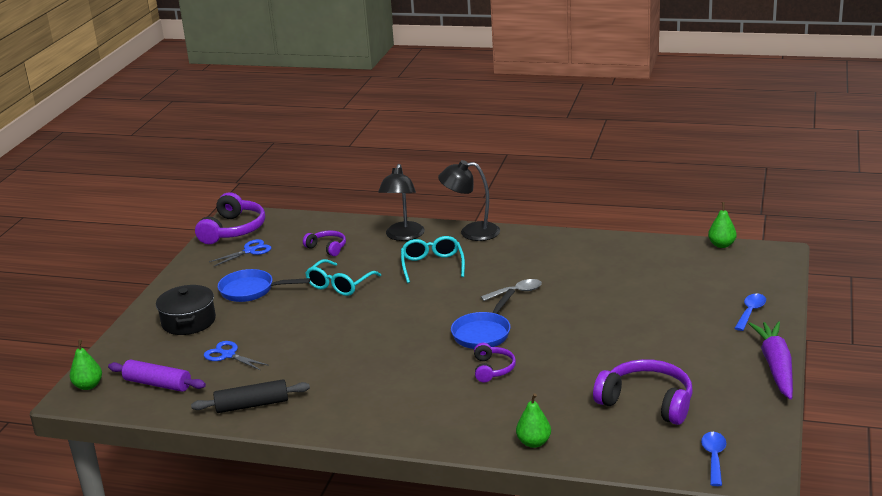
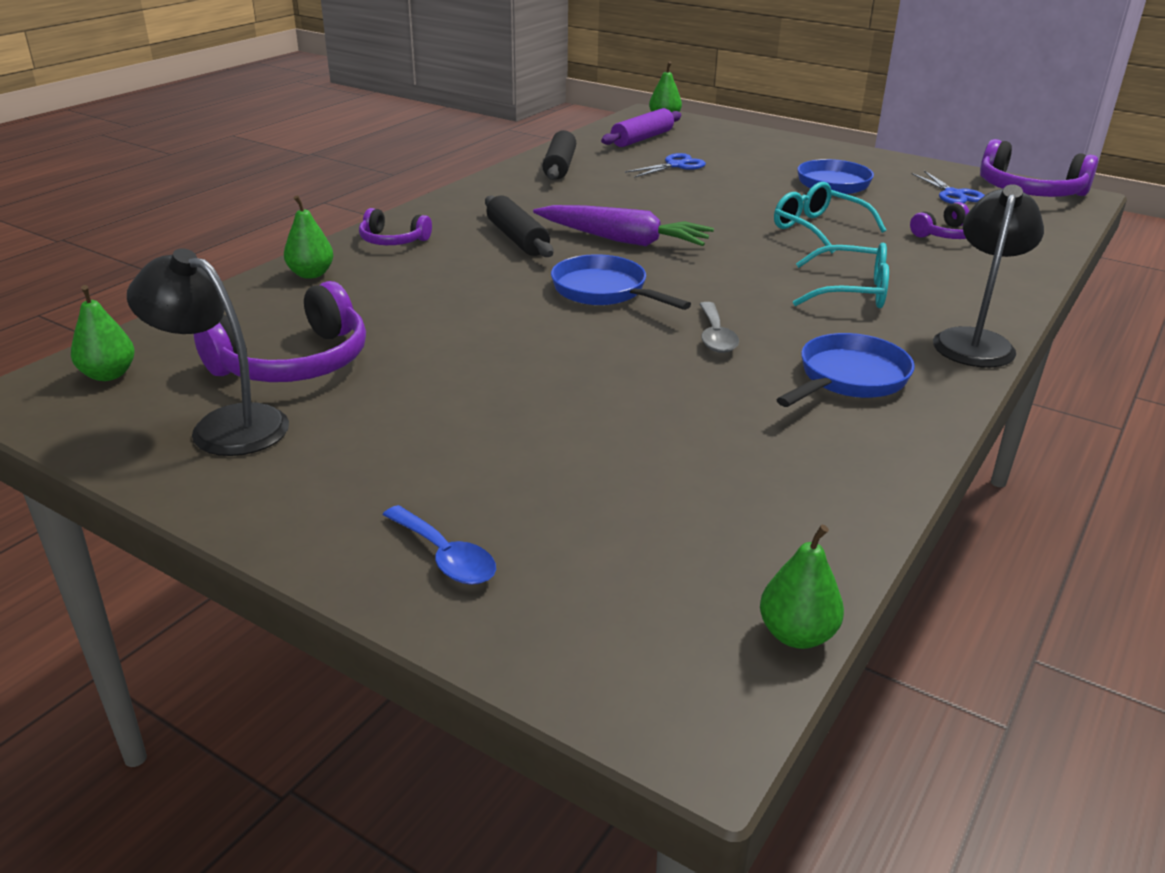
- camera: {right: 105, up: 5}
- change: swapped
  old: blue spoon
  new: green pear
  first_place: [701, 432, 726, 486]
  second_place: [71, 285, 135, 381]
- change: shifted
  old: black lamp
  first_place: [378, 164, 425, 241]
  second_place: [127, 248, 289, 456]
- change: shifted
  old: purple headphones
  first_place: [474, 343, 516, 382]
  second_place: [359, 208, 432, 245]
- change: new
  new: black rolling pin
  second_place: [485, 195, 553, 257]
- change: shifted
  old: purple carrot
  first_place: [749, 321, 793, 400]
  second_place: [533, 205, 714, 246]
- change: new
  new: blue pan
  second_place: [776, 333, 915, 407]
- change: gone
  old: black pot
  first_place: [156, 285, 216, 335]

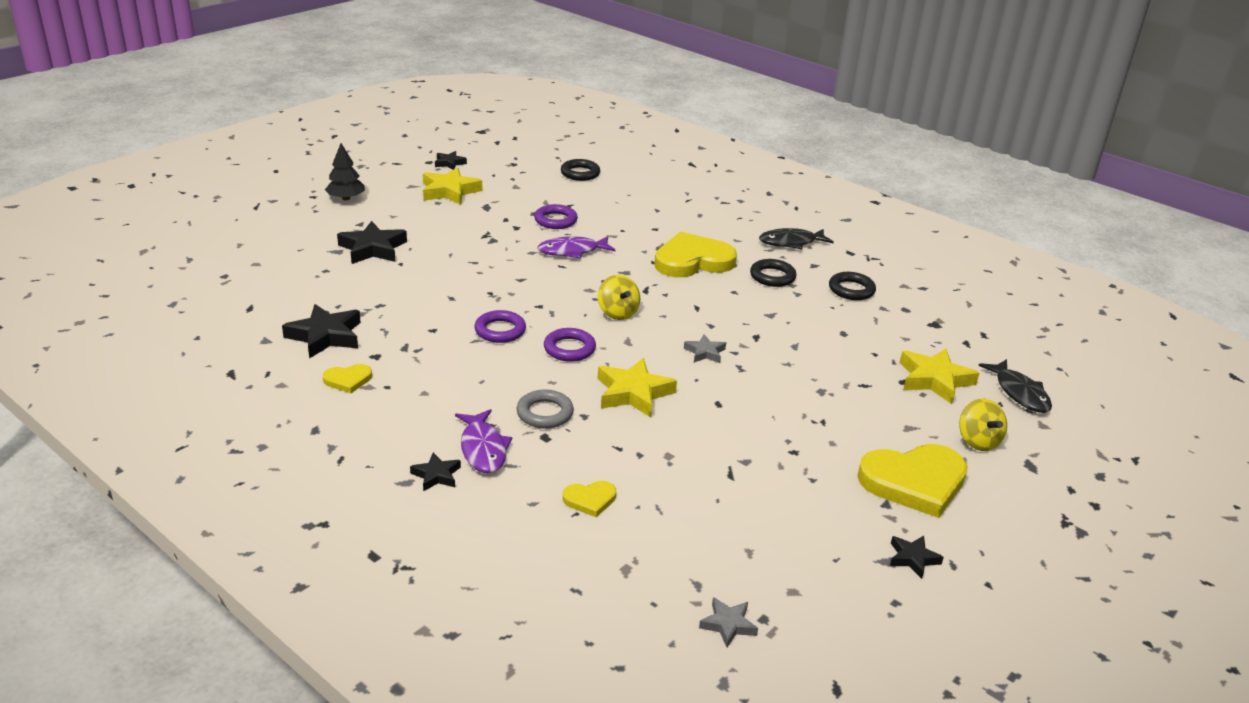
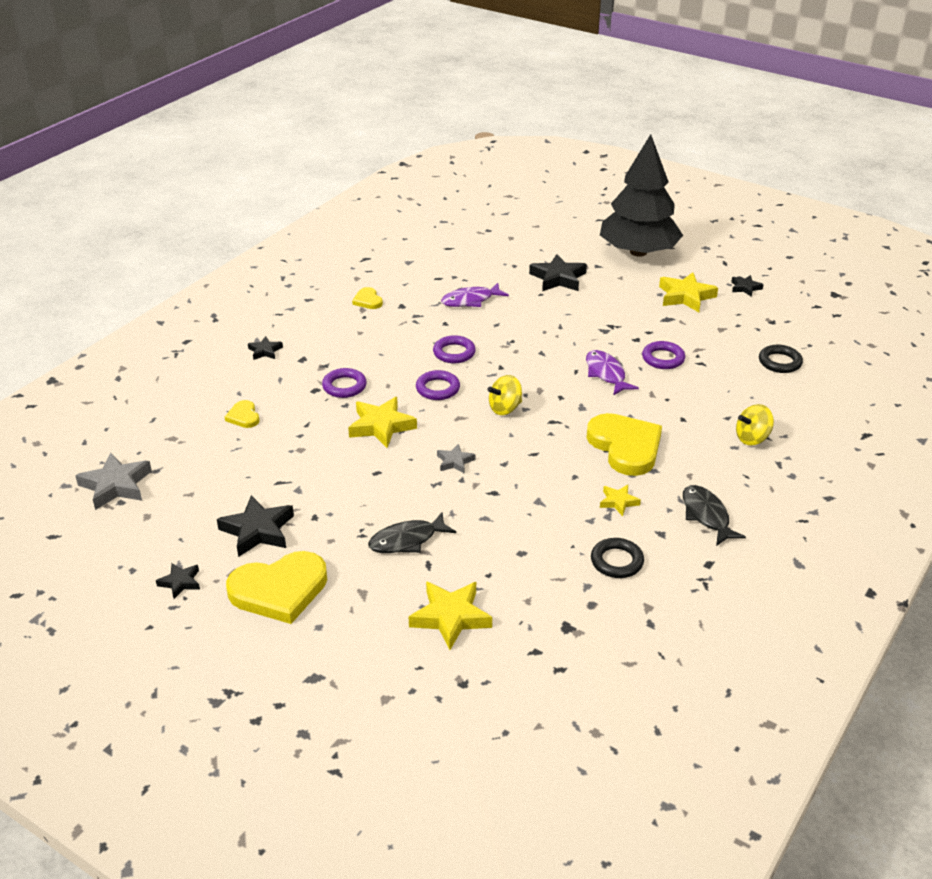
- camera: {right: 85, up: 5}
- change: scaled
  old: grey star
  first_place: [699, 597, 758, 647]
  second_place: [75, 452, 152, 510]
  factor: 1.81
- change: shifted
  old: black star
  first_place: [282, 304, 361, 359]
  second_place: [217, 495, 294, 557]
- change: rotated
  old: yellow heart
  first_place: [857, 444, 968, 518]
  second_place: [226, 551, 327, 624]
  degrees: -90
- change: repainted
  old: grey ring
  new: purple ring
  first_place: [517, 389, 574, 429]
  second_place: [322, 368, 367, 398]
- change: shifted
  old: black fish
  first_place: [978, 359, 1052, 413]
  second_place: [368, 512, 456, 553]
- change: shifted
  old: purple fish
  first_place: [455, 409, 513, 473]
  second_place: [441, 283, 509, 307]
- change: scaled
  old: black tree
  first_place: [325, 143, 365, 200]
  second_place: [600, 134, 683, 257]
  factor: 2.37
- change: swapped
  old: black ring
  new: yellow star
  first_place: [750, 259, 796, 287]
  second_place: [600, 485, 641, 516]
- change: shifted
  old: yellow spinning top
  first_place: [959, 399, 1007, 451]
  second_place: [736, 404, 774, 445]

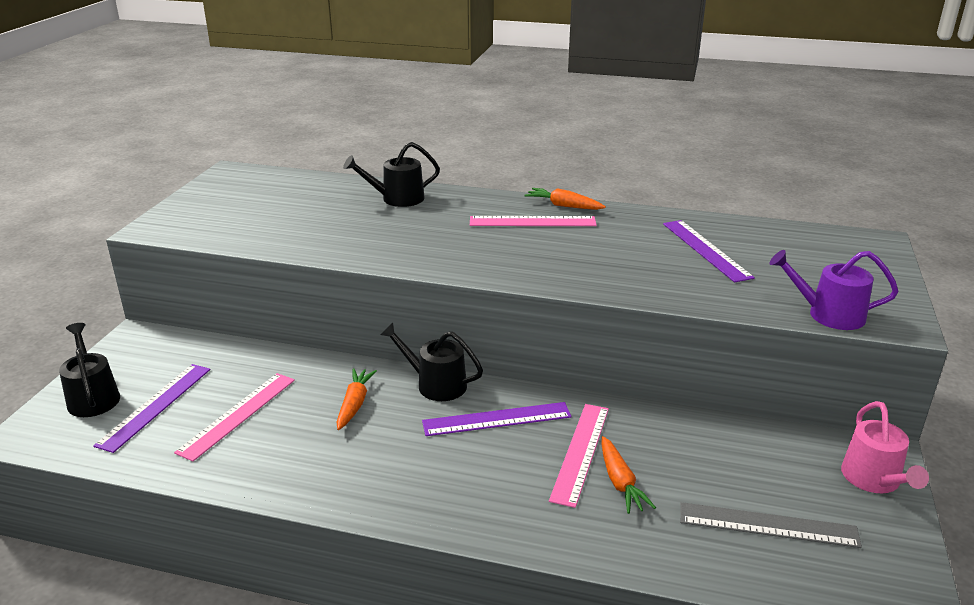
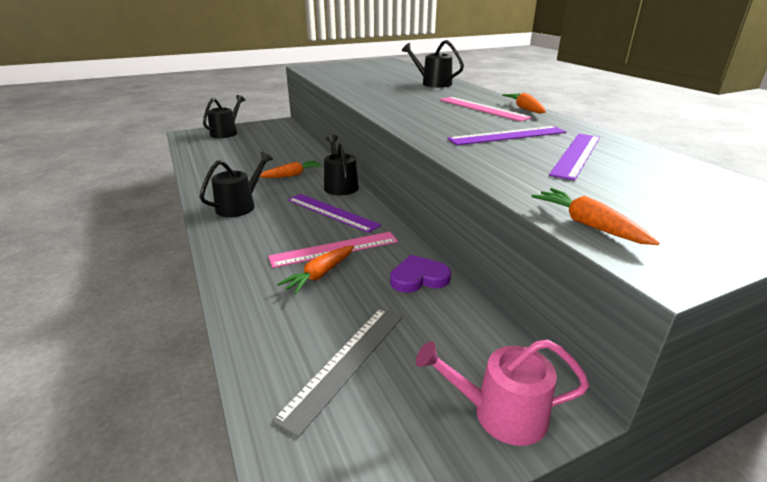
- camera: {right: 50, up: 0}
- change: new
  new: black watering can
  second_place: [200, 152, 273, 217]
- change: rotated
  old: grey ruler
  first_place: [680, 502, 862, 548]
  second_place: [272, 308, 403, 437]
  degrees: 60
- change: new
  new: purple heart
  second_place: [390, 255, 451, 293]
- change: rotated
  old: pink watering can
  first_place: [841, 401, 929, 493]
  second_place: [416, 340, 589, 446]
  degrees: 45
- change: shifted
  old: purple ruler
  first_place: [93, 364, 210, 453]
  second_place: [447, 126, 566, 145]
- change: swapped
  old: purple watering can
  new: orange carrot
  first_place: [769, 250, 899, 330]
  second_place: [531, 188, 660, 245]
- change: gone
  old: pink ruler
  first_place: [174, 373, 295, 461]

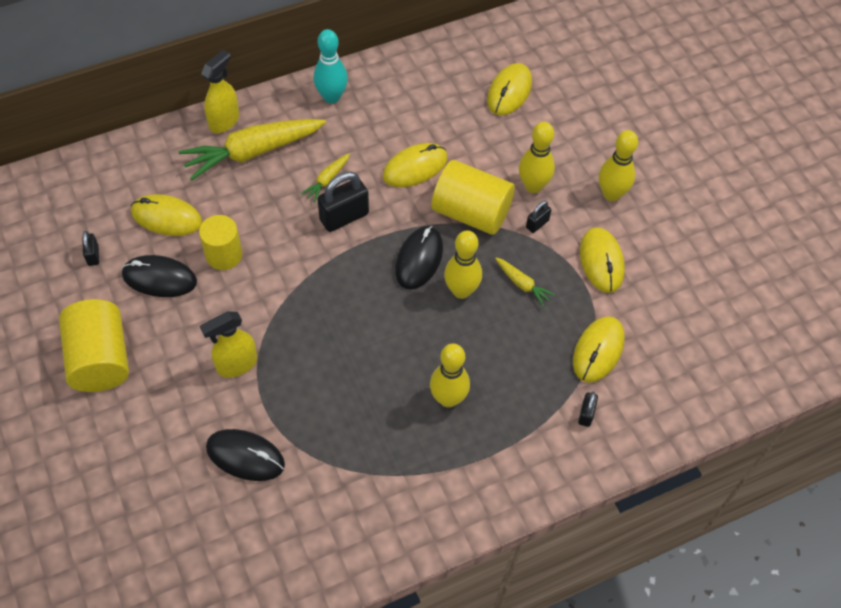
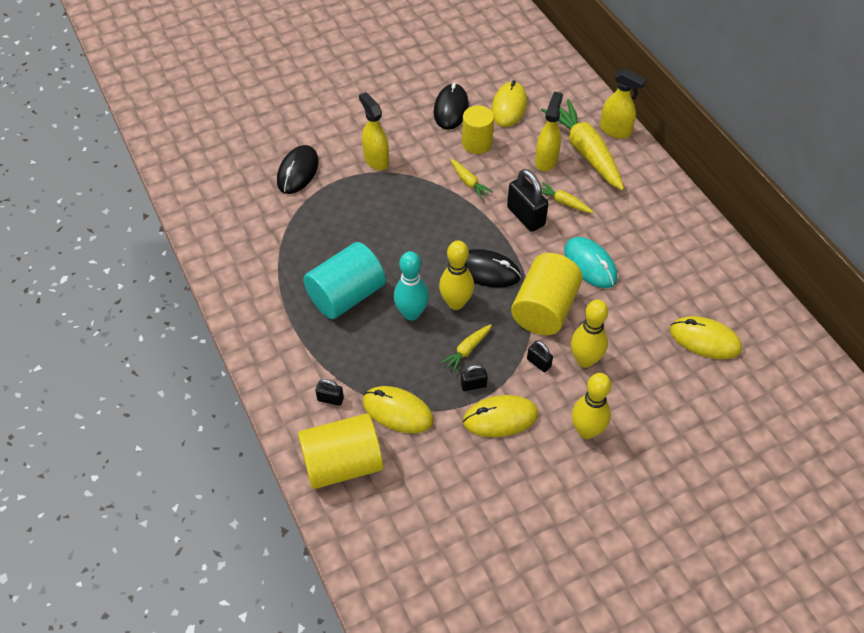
- camera: {right: 90, up: -5}
- change: shifted
  old: yellow cylinder
  first_place: [59, 299, 129, 392]
  second_place: [298, 413, 383, 489]
- change: swapped
  old: yellow bowling pin
  new: turquoise cylinder
  first_place: [430, 344, 470, 408]
  second_place: [303, 242, 386, 319]
- change: shifted
  old: turquoise bowling pin
  first_place: [314, 29, 348, 104]
  second_place: [394, 251, 429, 320]
- change: new
  new: yellow carrot
  second_place: [451, 159, 493, 199]
- change: shifted
  old: black padlock
  first_place: [82, 231, 99, 266]
  second_place: [461, 365, 488, 391]
- change: new
  new: yellow spray bottle
  second_place: [535, 91, 563, 171]
- change: repainted
  old: yellow mouse
  new: turquoise mouse
  first_place: [383, 143, 448, 187]
  second_place: [564, 237, 617, 288]

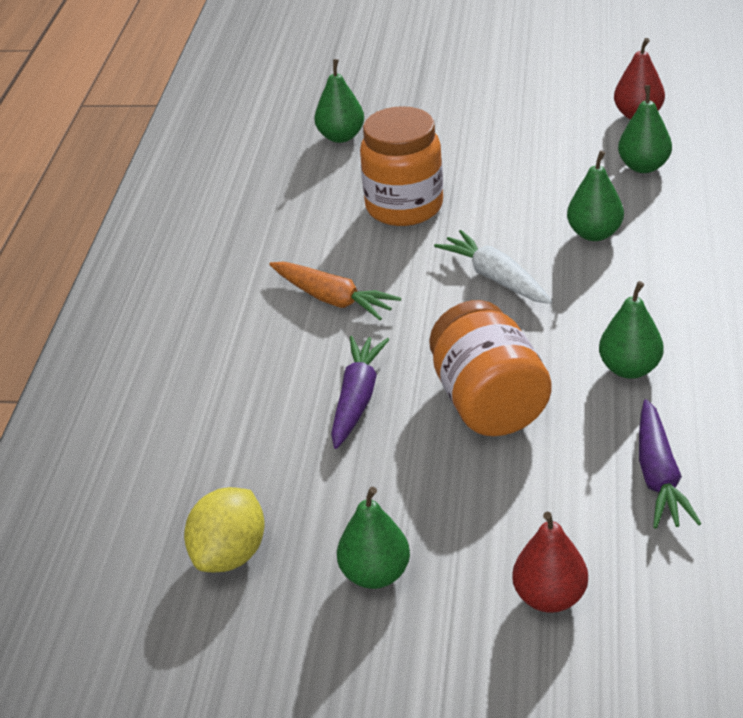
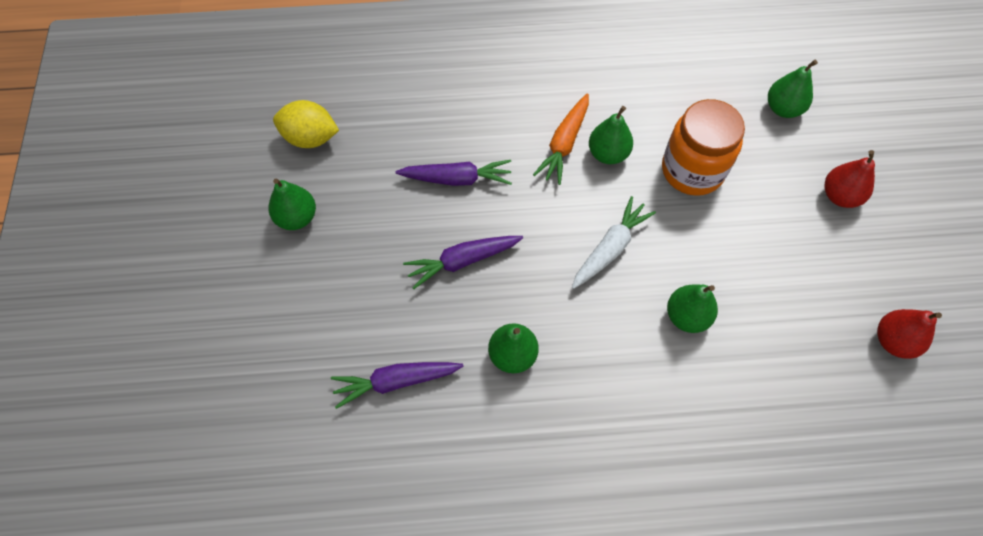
- camera: {right: 75, up: 25}
- change: swapped
  old: orange jar
  new: purple carrot
  first_place: [429, 300, 552, 436]
  second_place: [403, 236, 523, 289]
- change: shifted
  old: green pear
  first_place: [618, 85, 672, 173]
  second_place: [589, 106, 633, 164]
- change: shifted
  old: red pear
  first_place: [512, 512, 588, 613]
  second_place: [824, 150, 875, 208]

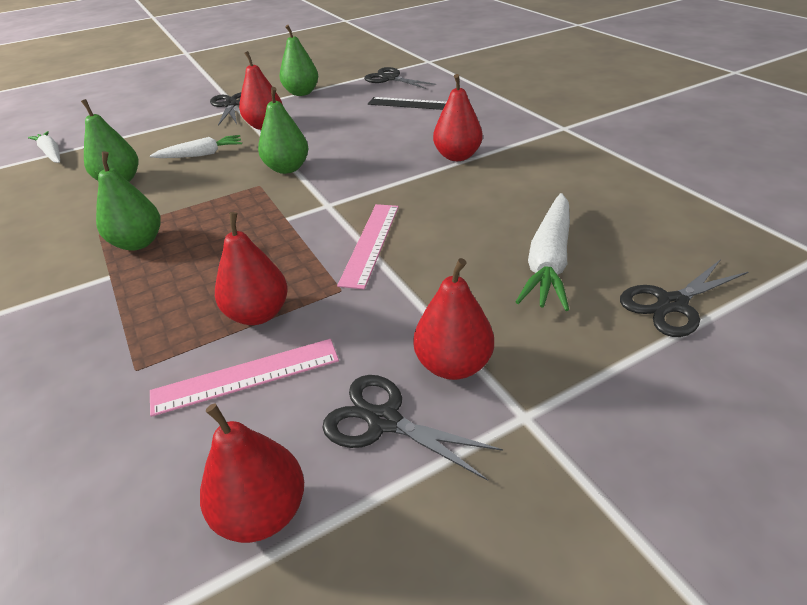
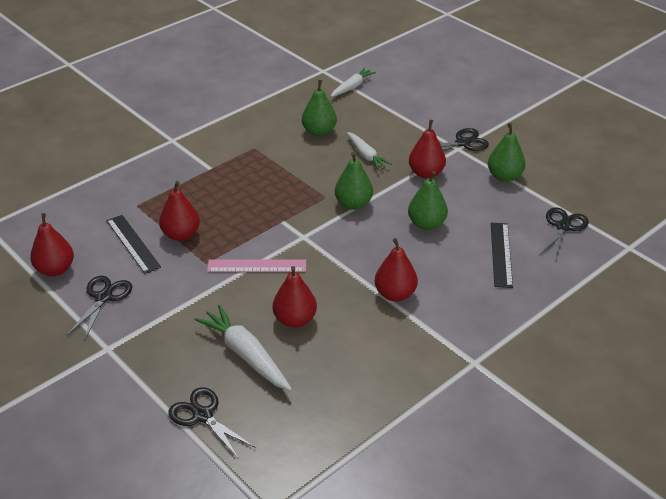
- camera: {right: 75, up: 0}
- change: repainted
  old: pink ruler
  new: black ruler
  first_place: [150, 339, 339, 417]
  second_place: [107, 215, 161, 274]
- change: rotated
  old: white carrot
  first_place: [516, 193, 570, 311]
  second_place: [194, 305, 292, 391]
  degrees: 45
- change: shifted
  old: red pear
  first_place: [413, 258, 494, 380]
  second_place: [273, 266, 317, 328]
- change: shifted
  old: green pear
  first_place: [96, 151, 161, 251]
  second_place: [408, 171, 448, 230]

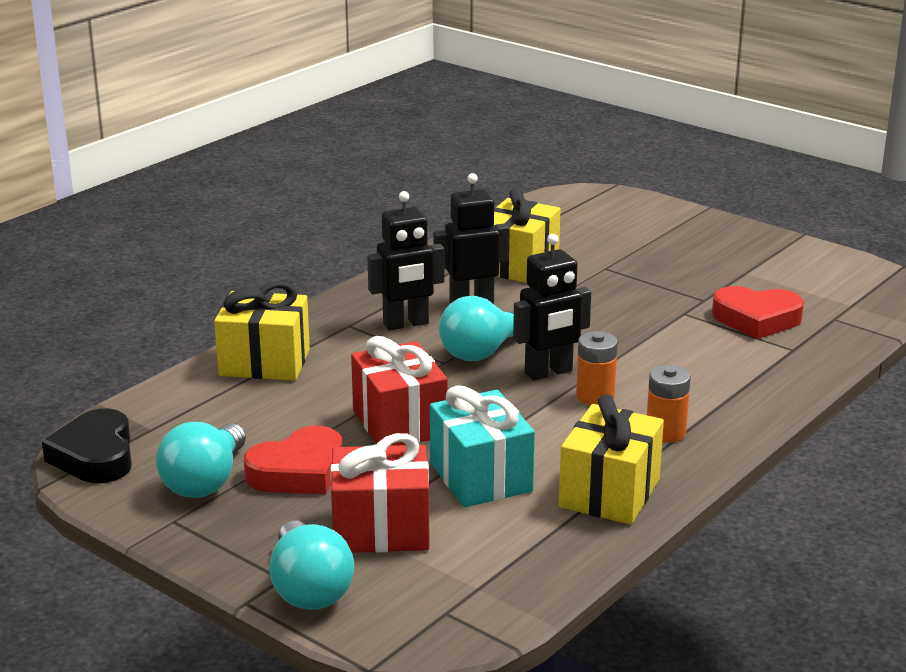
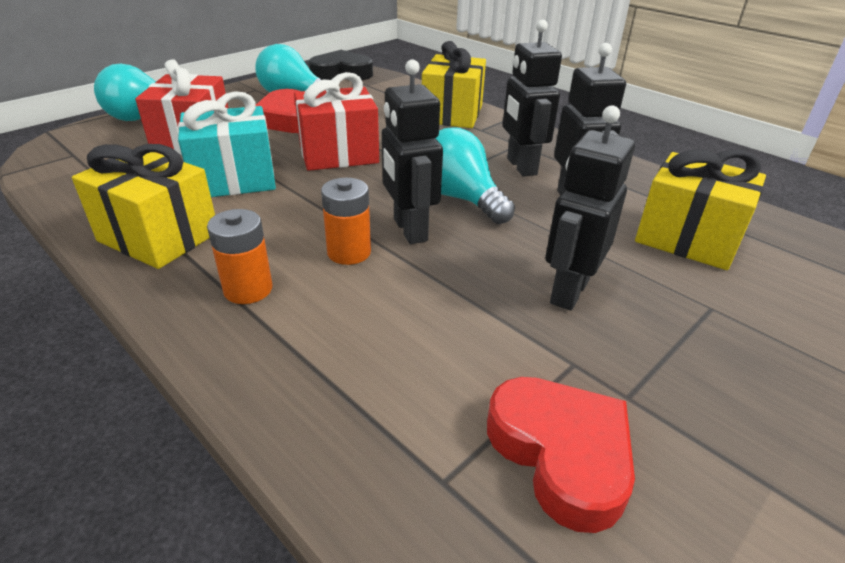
- camera: {right: 95, up: 10}
- change: rotated
  old: red heart
  first_place: [712, 286, 804, 339]
  second_place: [487, 377, 635, 533]
  degrees: 135
- change: new
  new: black robot
  second_place: [545, 105, 635, 311]

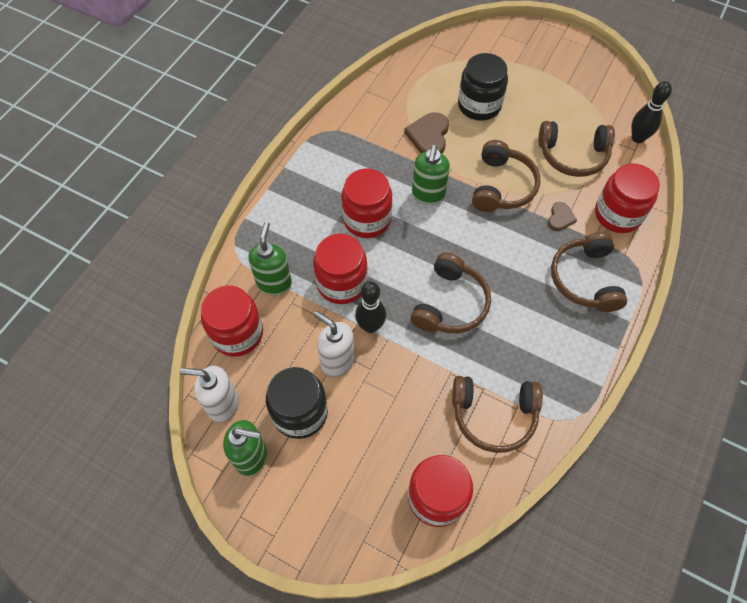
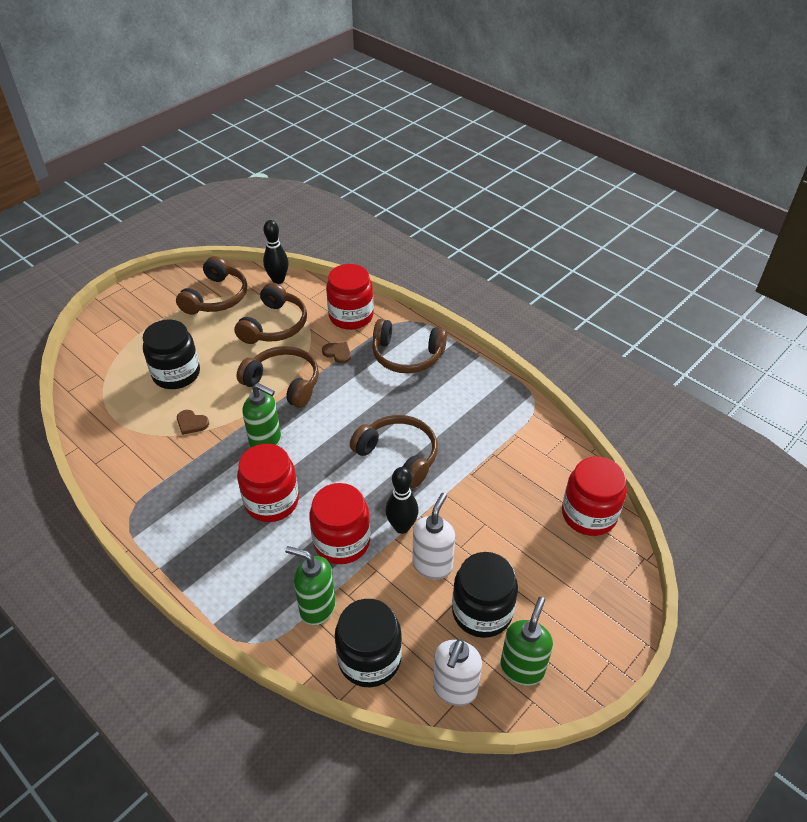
- camera: {right: -75, up: -15}
- change: shifted
  old: brown headphones
  first_place: [452, 376, 543, 453]
  second_place: [176, 256, 247, 315]
- change: scaled
  old: brown heart
  first_place: [404, 112, 449, 154]
  second_place: [177, 410, 209, 435]
  factor: 0.59
- change: repainted
  old: red jar
  new: black jar
  first_place: [201, 286, 263, 357]
  second_place: [335, 599, 402, 687]
- change: rotated
  old: white soap dispenser
  first_place: [314, 311, 355, 377]
  second_place: [413, 493, 455, 579]
  degrees: 150

